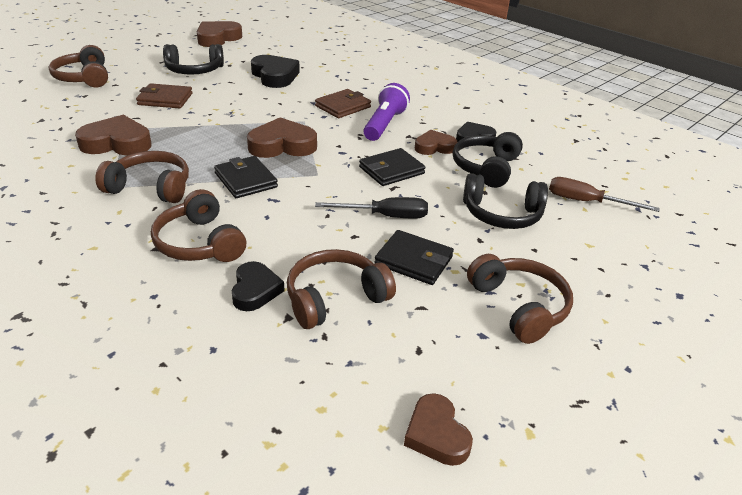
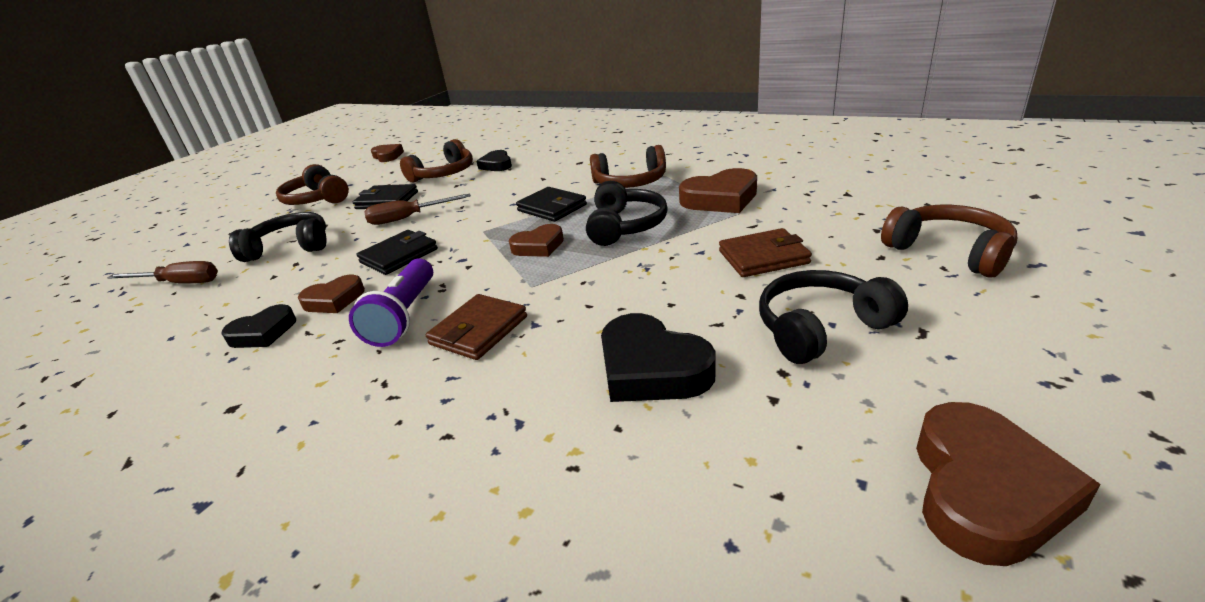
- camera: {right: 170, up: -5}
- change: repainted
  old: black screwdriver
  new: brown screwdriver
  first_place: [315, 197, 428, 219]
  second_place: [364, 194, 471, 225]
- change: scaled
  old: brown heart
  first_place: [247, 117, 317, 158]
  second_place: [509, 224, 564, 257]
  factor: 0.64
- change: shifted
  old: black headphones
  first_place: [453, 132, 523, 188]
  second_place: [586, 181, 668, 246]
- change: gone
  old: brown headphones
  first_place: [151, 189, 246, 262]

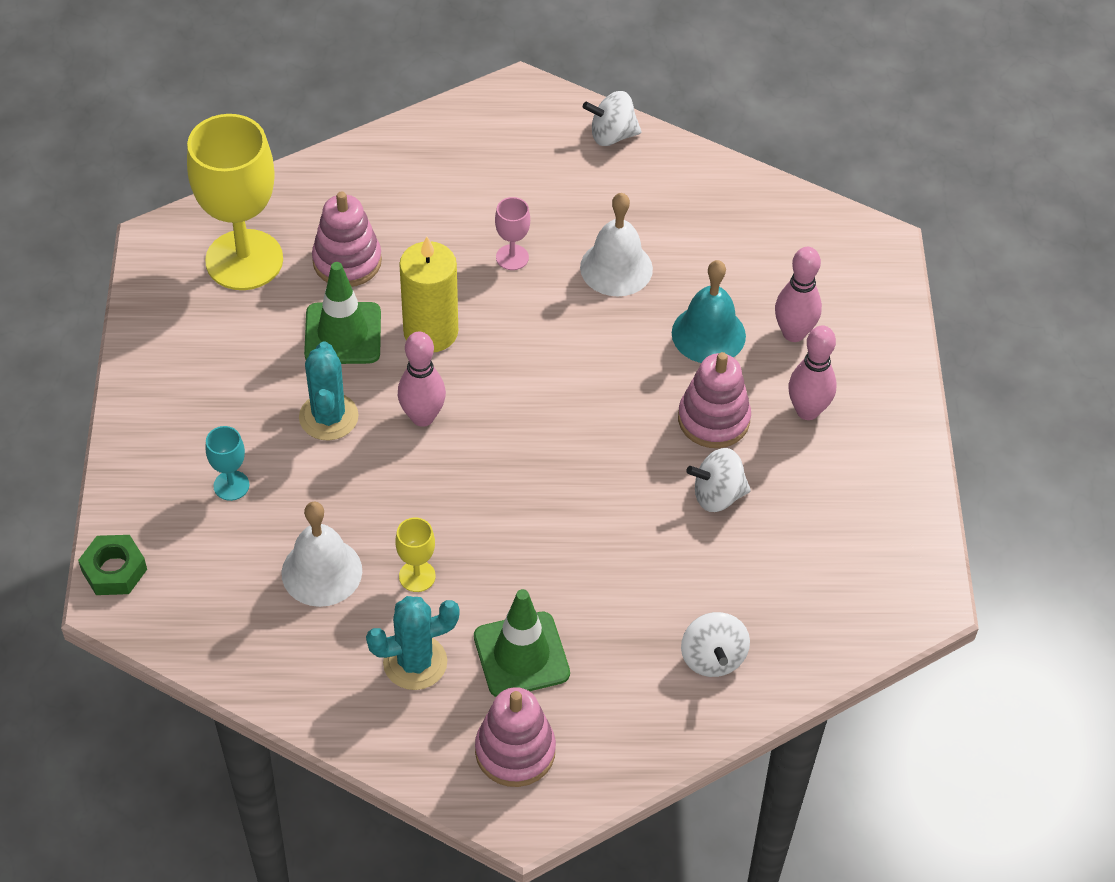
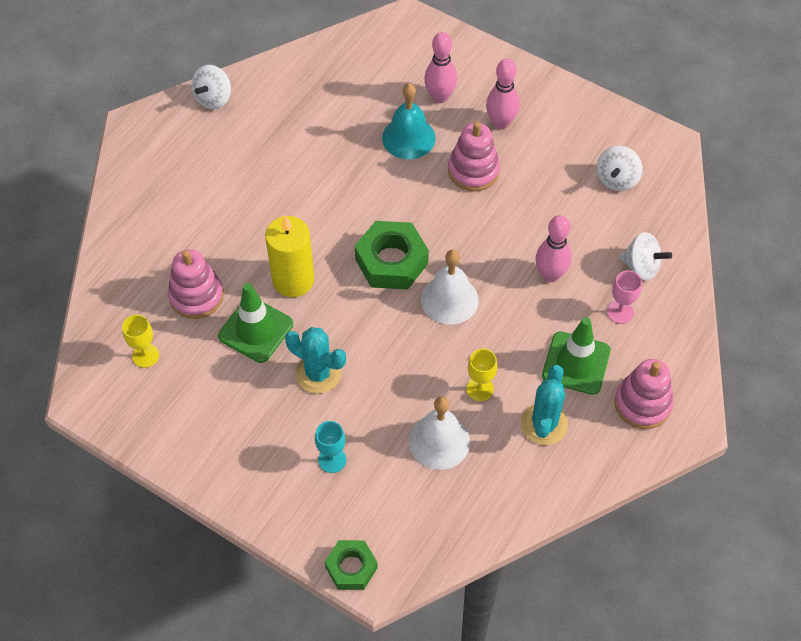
- camera: {right: -55, up: 5}
- change: scaled
  old: yellow goblet
  first_place: [187, 114, 283, 290]
  second_place: [122, 315, 159, 368]
  factor: 0.43
- change: new
  new: green nut
  second_place: [355, 221, 429, 290]
- change: shifted
  old: white bell
  first_place: [580, 193, 653, 297]
  second_place: [421, 250, 479, 325]
- change: shifted
  old: pink bowling pin
  first_place: [398, 331, 446, 427]
  second_place: [536, 215, 572, 282]
- change: shifted
  old: white spinning top
  first_place: [686, 448, 751, 512]
  second_place: [597, 146, 642, 191]
- change: shifted
  old: pink goblet
  first_place: [495, 197, 530, 270]
  second_place: [607, 270, 642, 324]

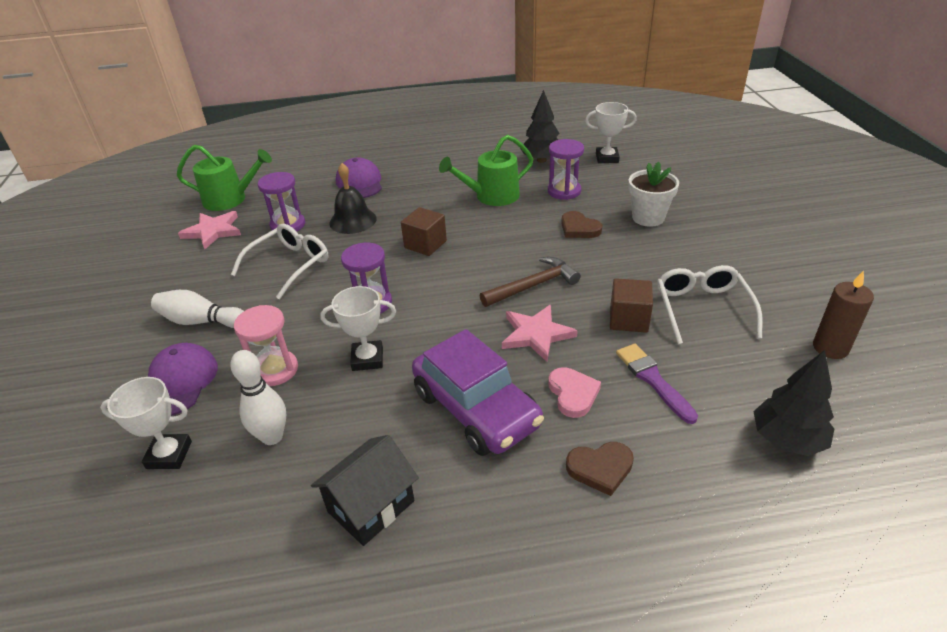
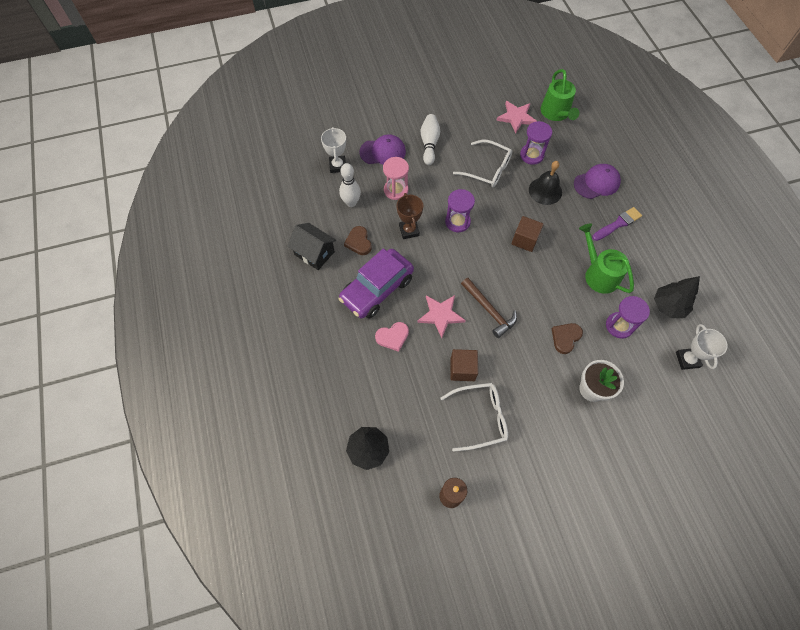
- camera: {right: 80, up: 25}
- change: shifted
  old: brown heart
  first_place: [566, 442, 634, 496]
  second_place: [344, 226, 372, 255]
- change: repainted
  old: white trophy
  new: brown trophy
  first_place: [320, 286, 396, 371]
  second_place: [396, 193, 423, 239]
- change: shifted
  old: purple brush
  first_place: [616, 344, 698, 424]
  second_place: [592, 207, 642, 241]

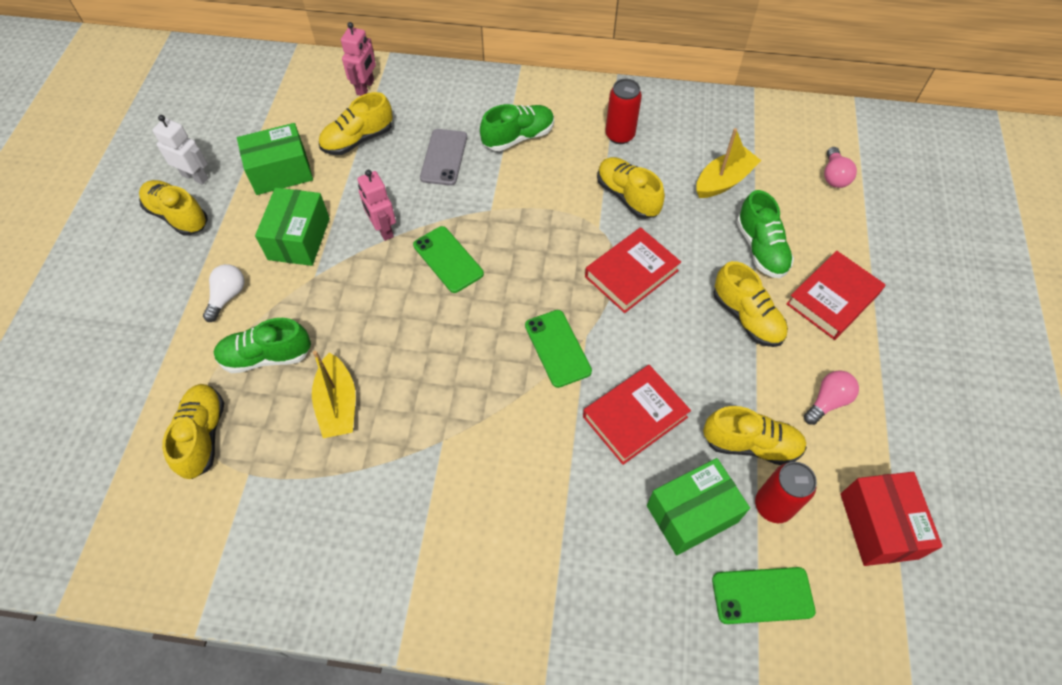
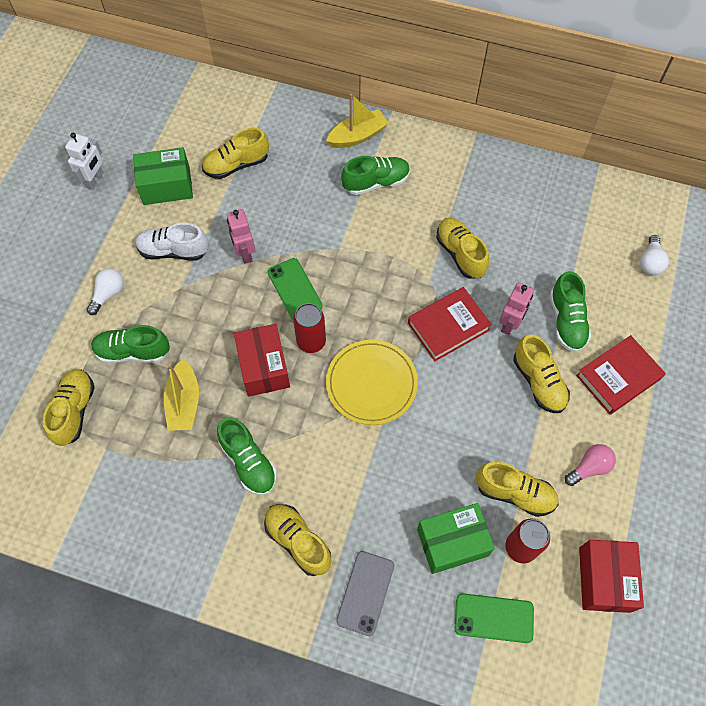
- camera: {right: 10, up: 5}
- change: rotated
  old: white robot
  first_place: [153, 115, 208, 185]
  second_place: [65, 133, 104, 190]
  degrees: 75
- change: swapped
  old: green box
  new: white shoe
  first_place: [255, 187, 330, 266]
  second_place: [135, 223, 209, 261]
- change: new
  new: green shoe
  second_place: [217, 417, 277, 495]
- change: new
  new: red box
  second_place: [234, 324, 290, 397]
- change: shifted
  old: yellow shoe
  first_place: [139, 180, 208, 236]
  second_place: [264, 504, 331, 576]
- change: shifted
  old: red can
  first_place: [605, 79, 642, 144]
  second_place: [293, 303, 326, 353]
- change: shifted
  old: yellow boat
  first_place: [696, 128, 761, 198]
  second_place: [326, 93, 389, 148]
- change: swapped
  old: green phone
  new: yellow plate
  first_place: [525, 310, 592, 388]
  second_place: [326, 340, 418, 425]
- change: shifted
  old: grey phone
  first_place: [420, 129, 467, 185]
  second_place: [336, 551, 394, 636]
- change: shifted
  old: pink robot
  first_place: [341, 22, 376, 96]
  second_place: [499, 282, 534, 335]
- change: repainted
  old: pink light bulb
  new: white light bulb
  first_place: [824, 147, 857, 188]
  second_place: [640, 235, 669, 275]
- change: gone
  old: red book
  first_place: [583, 365, 691, 465]

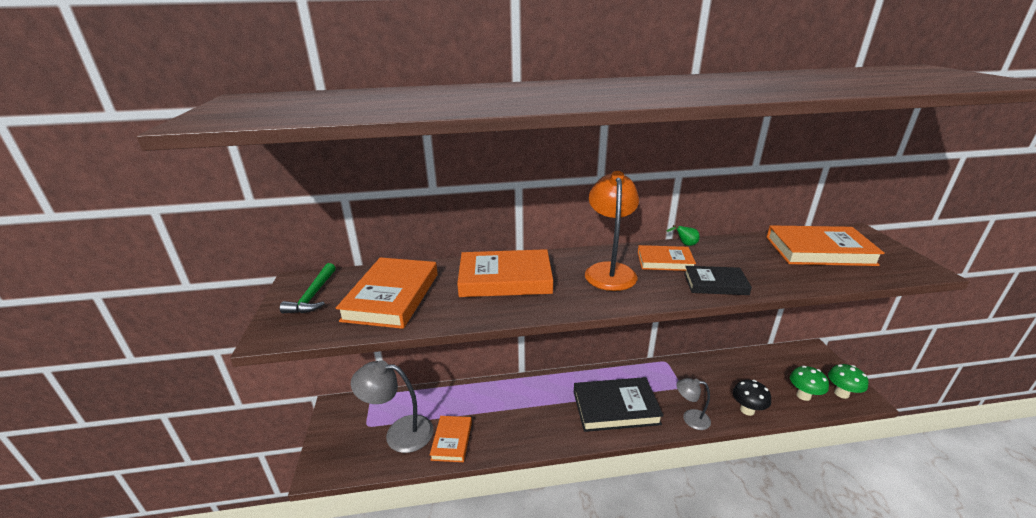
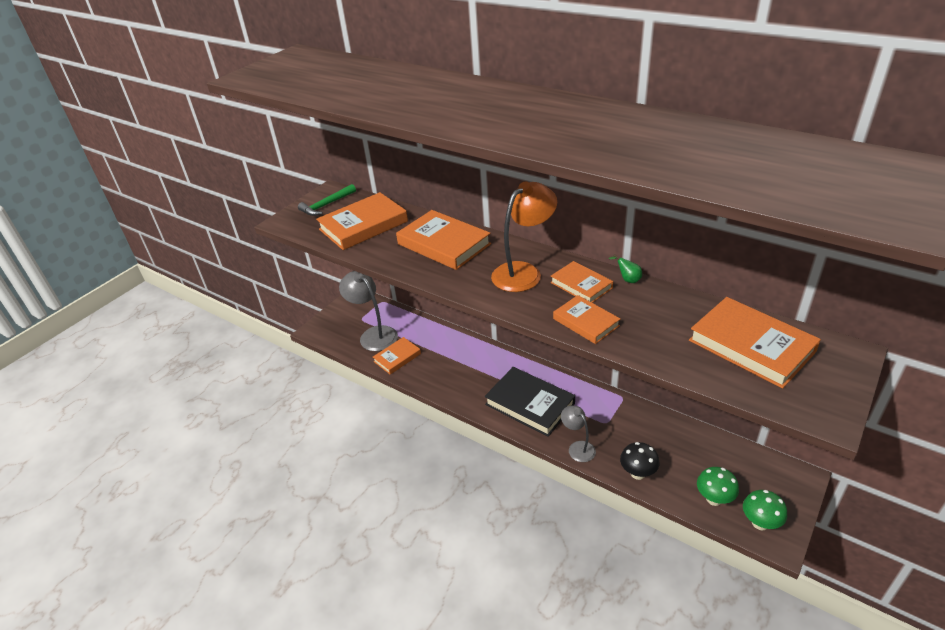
- camera: {right: 45, up: 10}
- change: repainted
  old: black book
  new: orange book
  first_place: [684, 266, 752, 295]
  second_place: [553, 295, 620, 344]

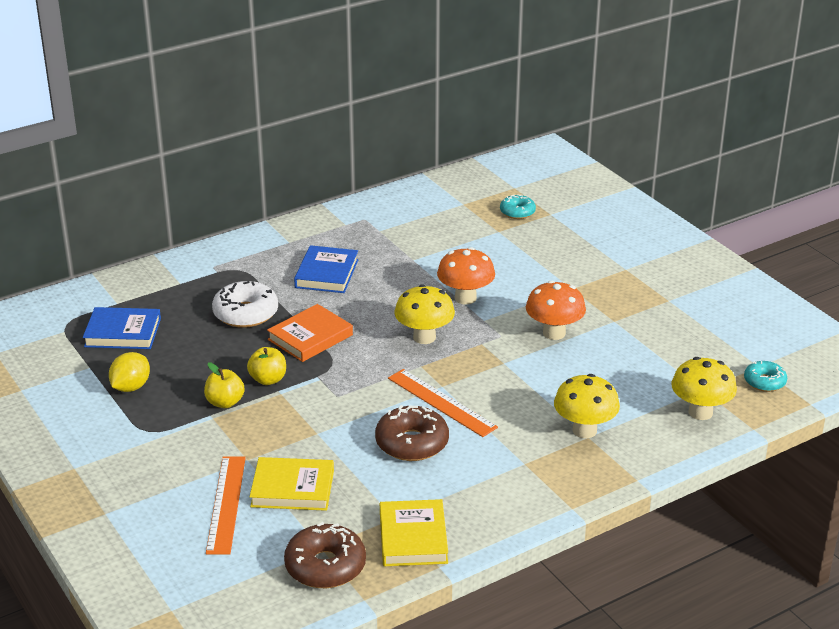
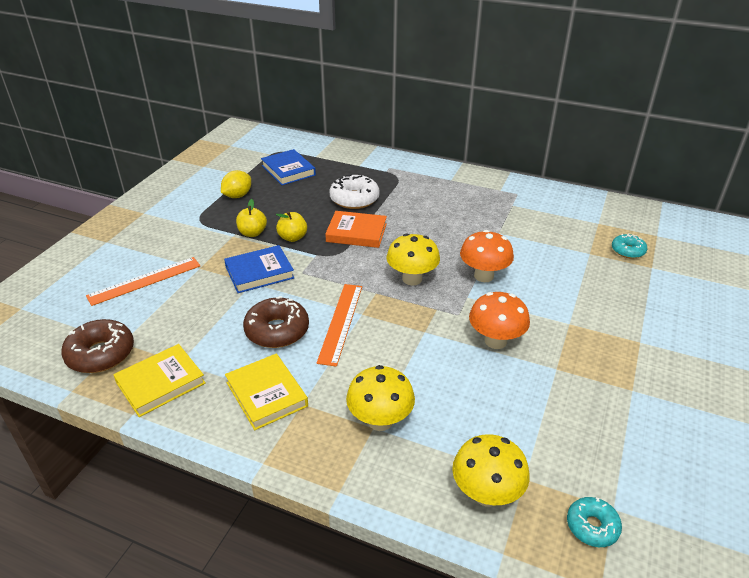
- camera: {right: 55, up: 5}
- change: rotated
  old: yellow lemon
  first_place: [109, 352, 150, 392]
  second_place: [221, 170, 251, 198]
  degrees: -45
- change: shifted
  old: blue book
  first_place: [294, 245, 358, 293]
  second_place: [224, 245, 294, 293]
- change: shifted
  old: yellow book
  first_place: [250, 457, 334, 511]
  second_place: [225, 353, 308, 430]

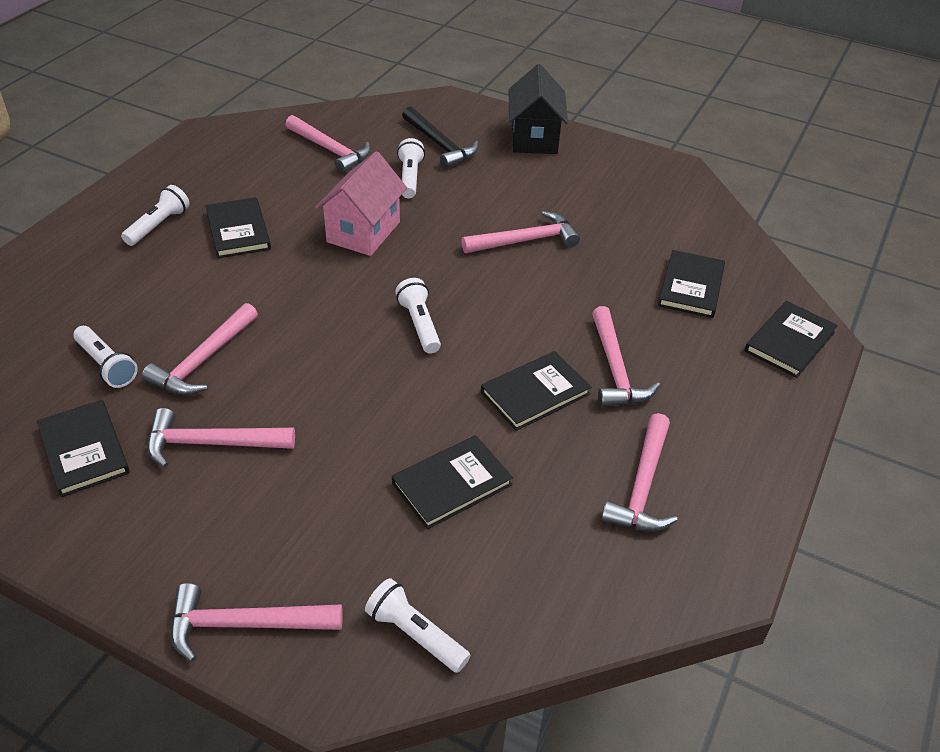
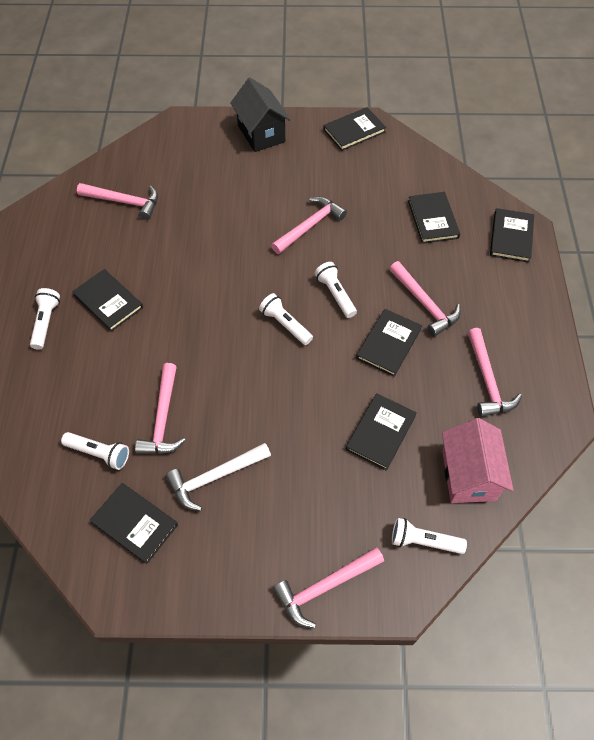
- camera: {right: -25, up: 15}
- change: repainted
  old: pink hammer
  new: white hammer
  first_place: [148, 408, 295, 468]
  second_place: [166, 443, 271, 511]
- change: shifted
  old: white flashlight
  first_place: [397, 138, 425, 198]
  second_place: [315, 262, 357, 318]
- change: new
  new: black book
  second_place: [323, 107, 386, 151]
- change: shifted
  old: pink house
  first_place: [315, 151, 407, 256]
  second_place: [442, 418, 513, 503]
- change: gone
  old: black hammer
  first_place: [402, 107, 478, 169]

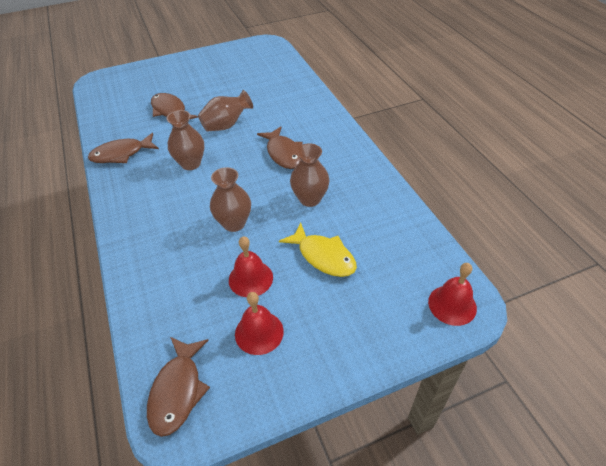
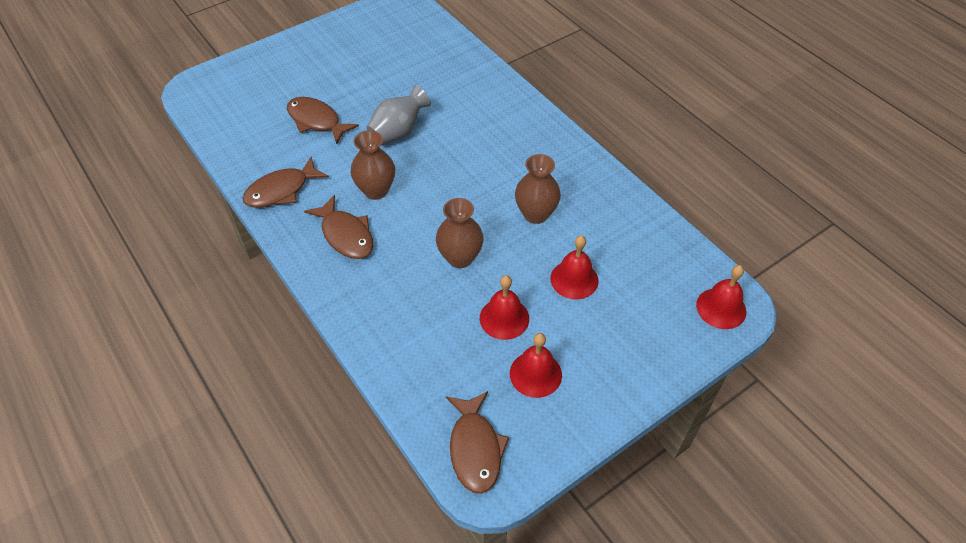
- camera: {right: -15, up: 5}
- change: shifted
  old: brown fish
  first_place: [257, 126, 303, 169]
  second_place: [304, 195, 373, 259]
- change: repainted
  old: brown vase
  new: grey vase
  first_place: [198, 90, 253, 132]
  second_place: [366, 85, 431, 145]
- change: swapped
  old: yellow fish
  new: red bell
  first_place: [279, 223, 357, 277]
  second_place: [550, 235, 599, 299]

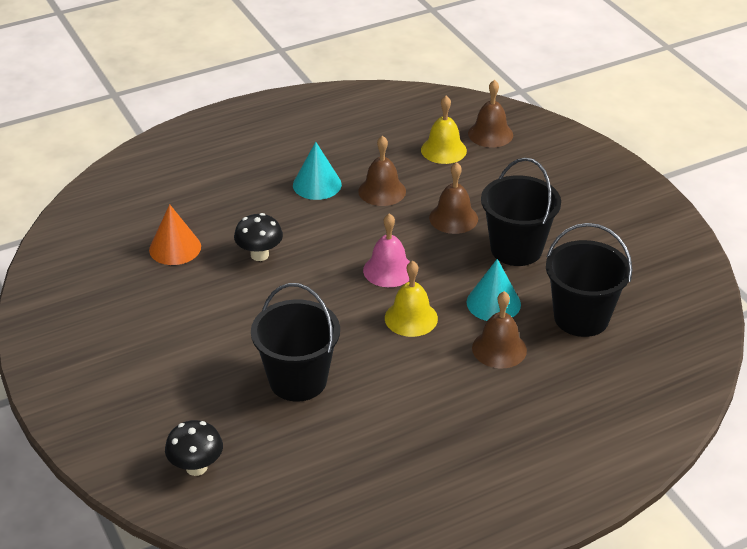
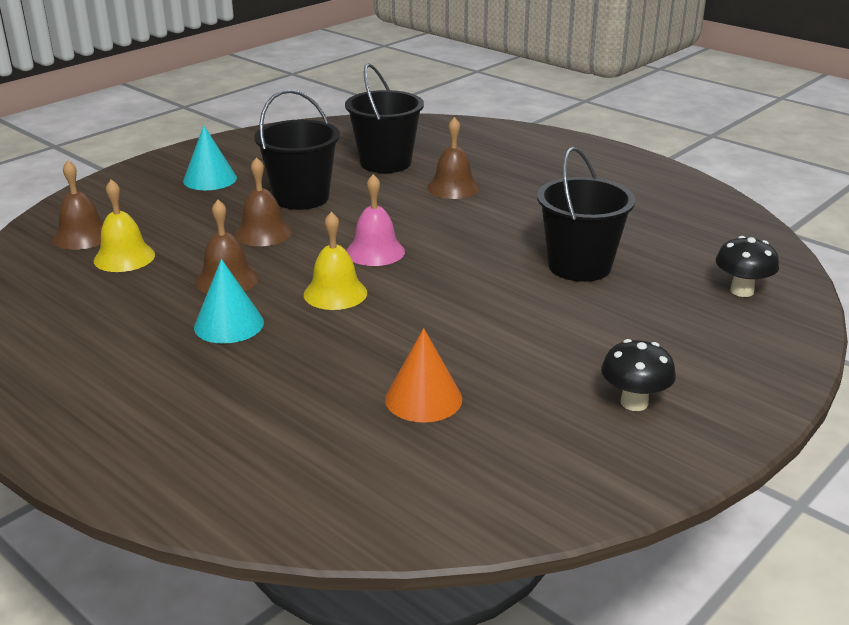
- camera: {right: -110, up: -10}
- change: shifted
  old: turquoise cone
  first_place: [467, 259, 521, 321]
  second_place: [183, 125, 237, 190]
- change: shifted
  old: yellow bell
  first_place: [385, 261, 438, 337]
  second_place: [304, 212, 367, 310]
- change: shifted
  old: black mushroom
  first_place: [234, 213, 283, 261]
  second_place: [601, 339, 676, 411]

